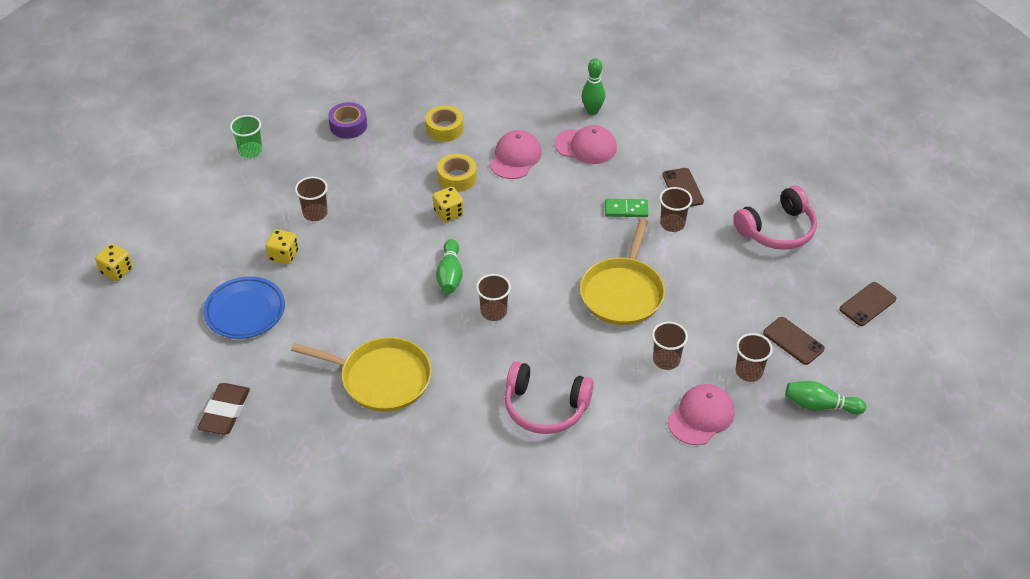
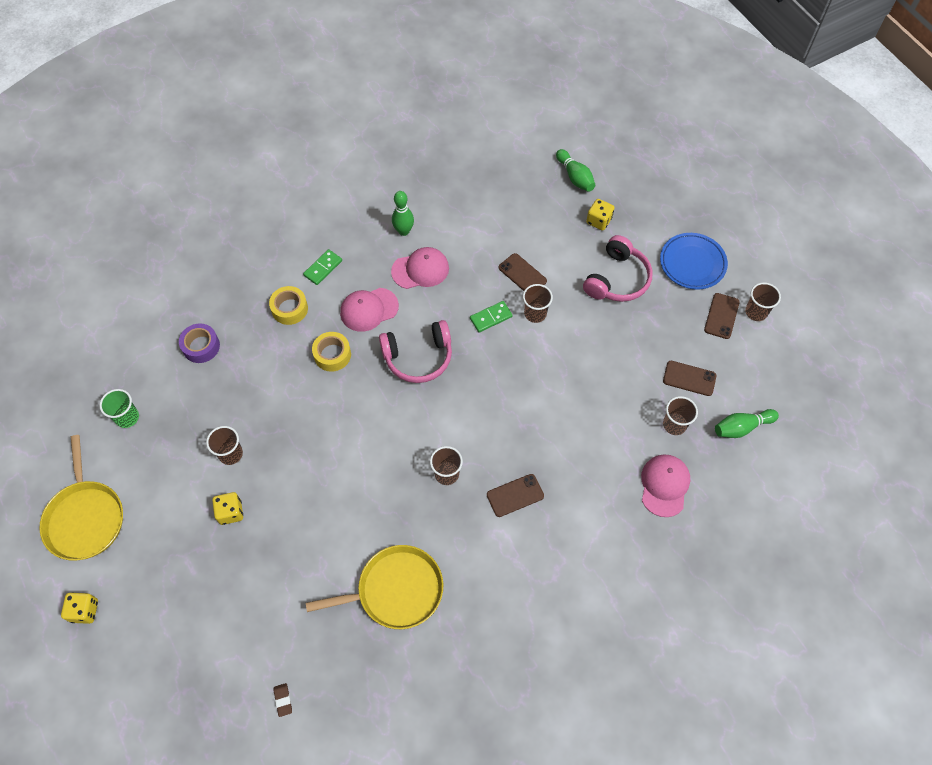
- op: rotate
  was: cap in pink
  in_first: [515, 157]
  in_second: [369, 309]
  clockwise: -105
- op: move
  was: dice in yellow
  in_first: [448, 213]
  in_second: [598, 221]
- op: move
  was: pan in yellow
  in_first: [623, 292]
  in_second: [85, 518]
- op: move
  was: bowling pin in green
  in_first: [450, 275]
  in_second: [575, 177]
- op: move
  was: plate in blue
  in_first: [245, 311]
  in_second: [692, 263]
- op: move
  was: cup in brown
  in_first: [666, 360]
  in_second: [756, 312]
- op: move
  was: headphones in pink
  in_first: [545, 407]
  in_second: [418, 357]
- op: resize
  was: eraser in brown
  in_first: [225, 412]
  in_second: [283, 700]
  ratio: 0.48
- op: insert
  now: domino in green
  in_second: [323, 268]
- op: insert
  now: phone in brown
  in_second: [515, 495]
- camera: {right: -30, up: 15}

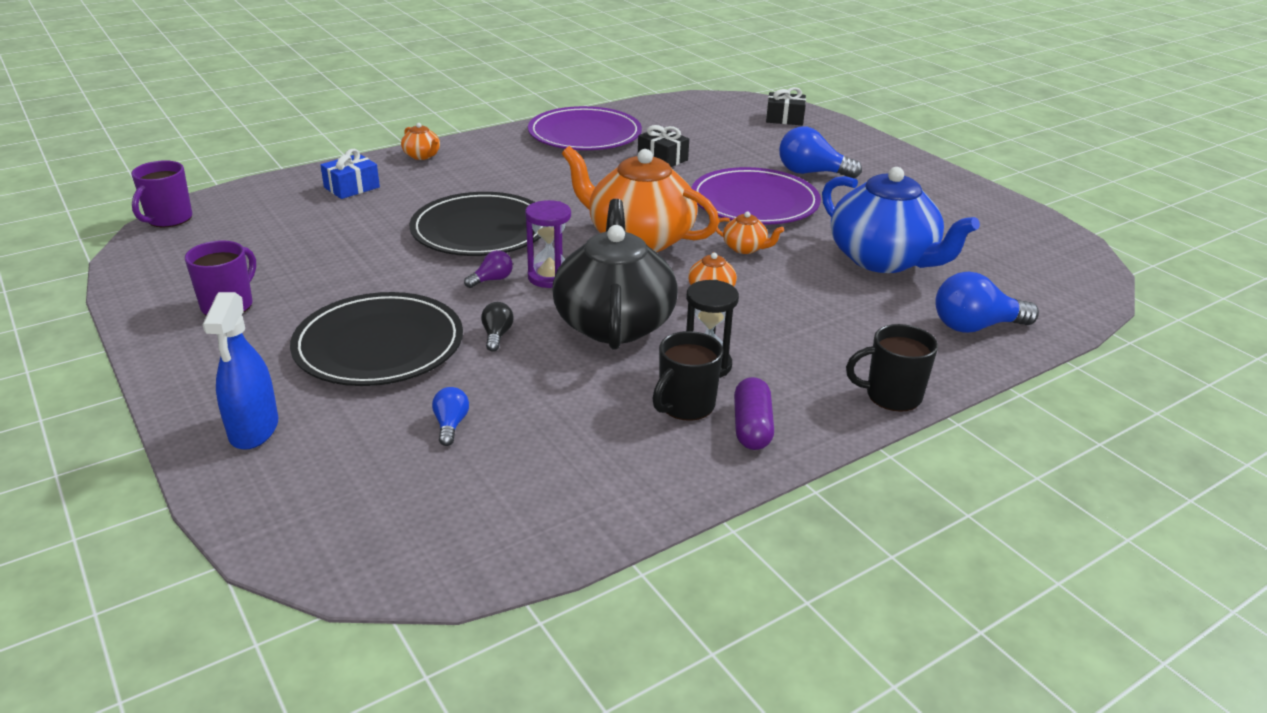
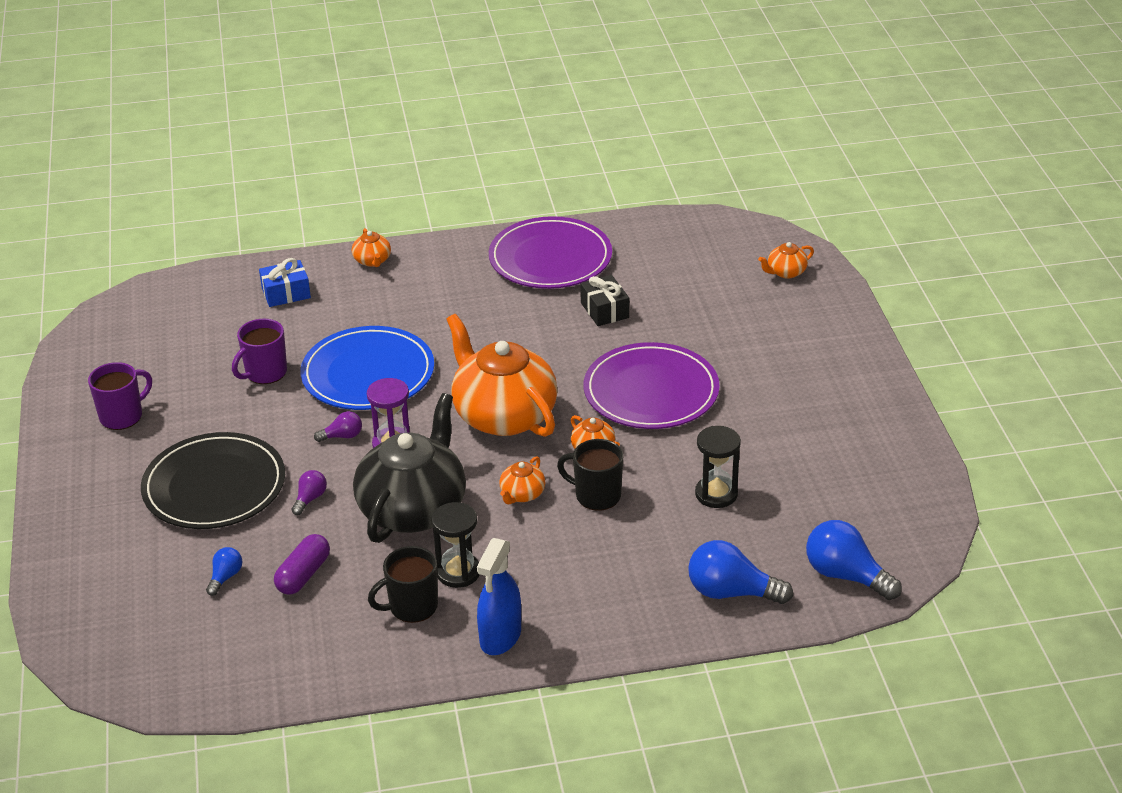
- op: replace
  was: gift in black
  now: teapot in orange
  in_first: [784, 118]
  in_second: [786, 272]
- op: move
  was: light bulb in blue
  in_first: [811, 173]
  in_second: [846, 575]
- op: move
  was: mug in purple
  in_first: [168, 219]
  in_second: [265, 373]
- op: replace
  was: teapot in blue
  now: hourglass in black
  in_first: [883, 259]
  in_second: [716, 494]
- op: recolor
  was: plate in black
  now: plate in blue
  in_first: [480, 230]
  in_second: [368, 373]
- op: move
  was: spray bottle in blue
  in_first: [254, 430]
  in_second: [500, 637]
- op: recolor
  was: light bulb in black
  now: light bulb in purple
  in_first: [497, 335]
  in_second: [310, 499]
- op: move
  was: mug in black
  in_first: [891, 396]
  in_second: [596, 495]
- op: move
  was: capsule in purple
  in_first: [752, 427]
  in_second: [303, 575]
- camera: {right: 25, up: 5}

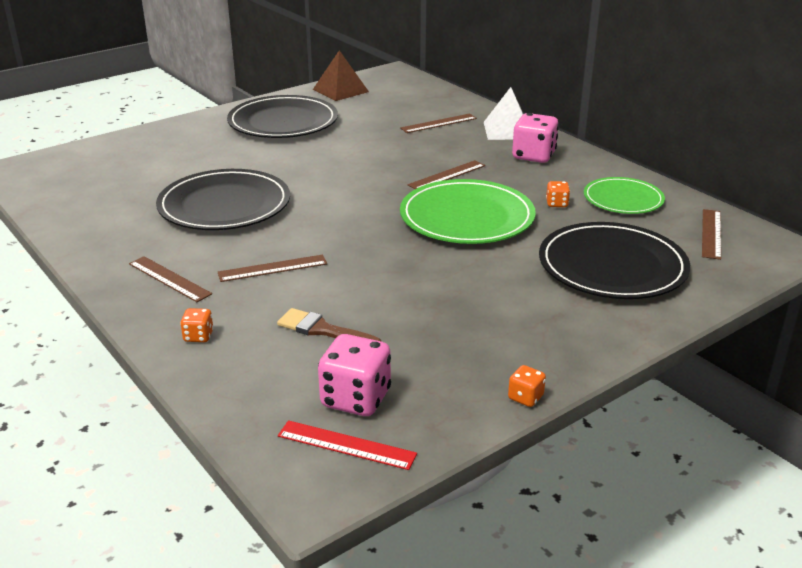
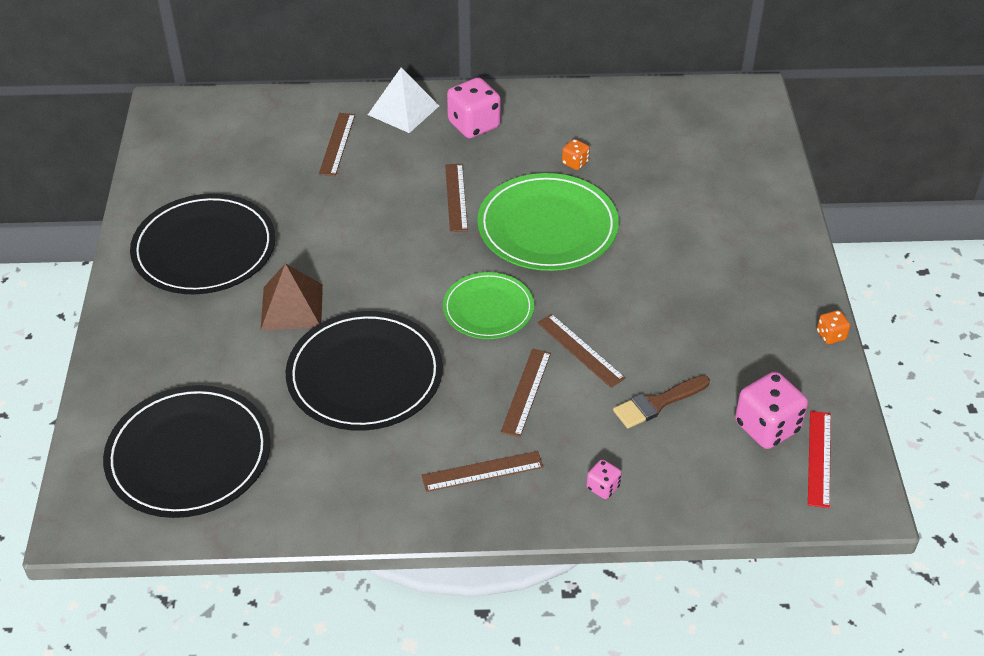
- op: move
  was: pyramid in brown
  in_first: [340, 90]
  in_second: [292, 306]
- op: move
  was: plate in green
  in_first: [623, 199]
  in_second: [488, 309]
- op: move
  was: ruler in brown
  in_first: [711, 233]
  in_second: [580, 350]
- op: move
  was: plate in black
  in_first: [612, 266]
  in_second: [189, 455]
- op: recolor
  was: dice in orange
  now: dice in pink
  in_first: [198, 336]
  in_second: [603, 487]
- op: rotate
  was: ruler in red
  in_first: [346, 445]
  in_second: [819, 458]
  clockwise: -45
- camera: {right: -55, up: 15}

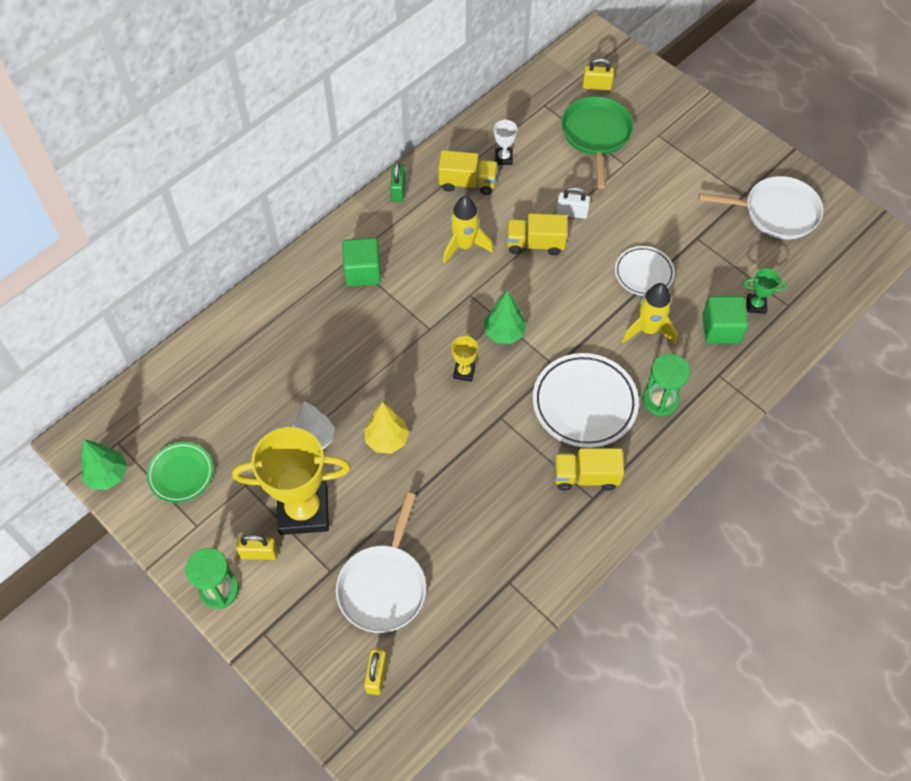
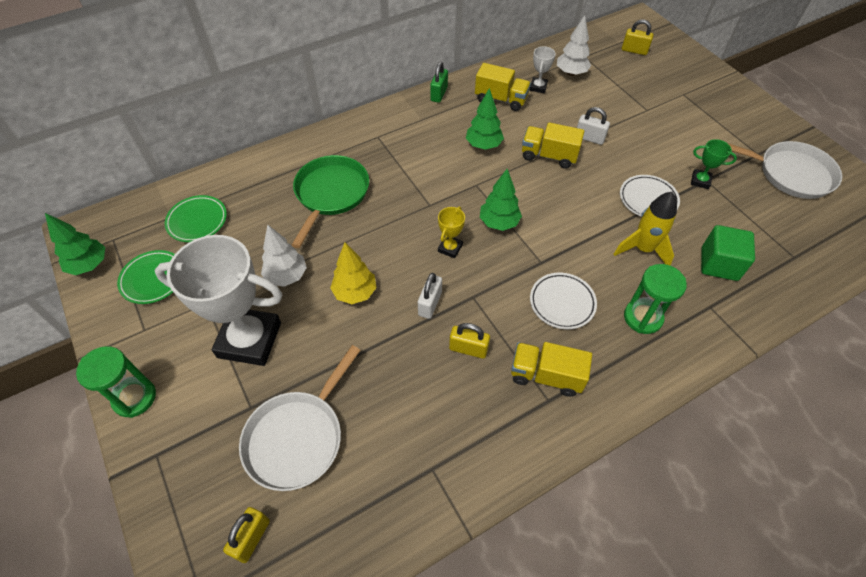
- op: move
  was: pan in green
  in_first: [596, 135]
  in_second: [330, 194]
- op: replace
  was: rocket in yellow
  now: tree in green
  in_first: [464, 245]
  in_second: [483, 145]
- op: delete
  was: cube in green
  in_first: [363, 272]
- op: move
  was: trophy in green
  in_first: [756, 305]
  in_second: [700, 181]
- op: resize
  was: plate in white
  in_first: [584, 403]
  in_second: [562, 303]
  ratio: 0.6
- op: recolor
  was: trophy in yellow
  now: trophy in white
  in_first: [303, 510]
  in_second: [249, 340]
- op: move
  was: padlock in yellow
  in_first: [259, 553]
  in_second: [468, 349]
- op: insert
  now: tree in white
  in_second: [571, 73]
- op: insert
  now: plate in green
  in_second: [197, 221]
- op: insert
  now: padlock in white
  in_second: [430, 304]
- camera: {right: 15, up: -5}

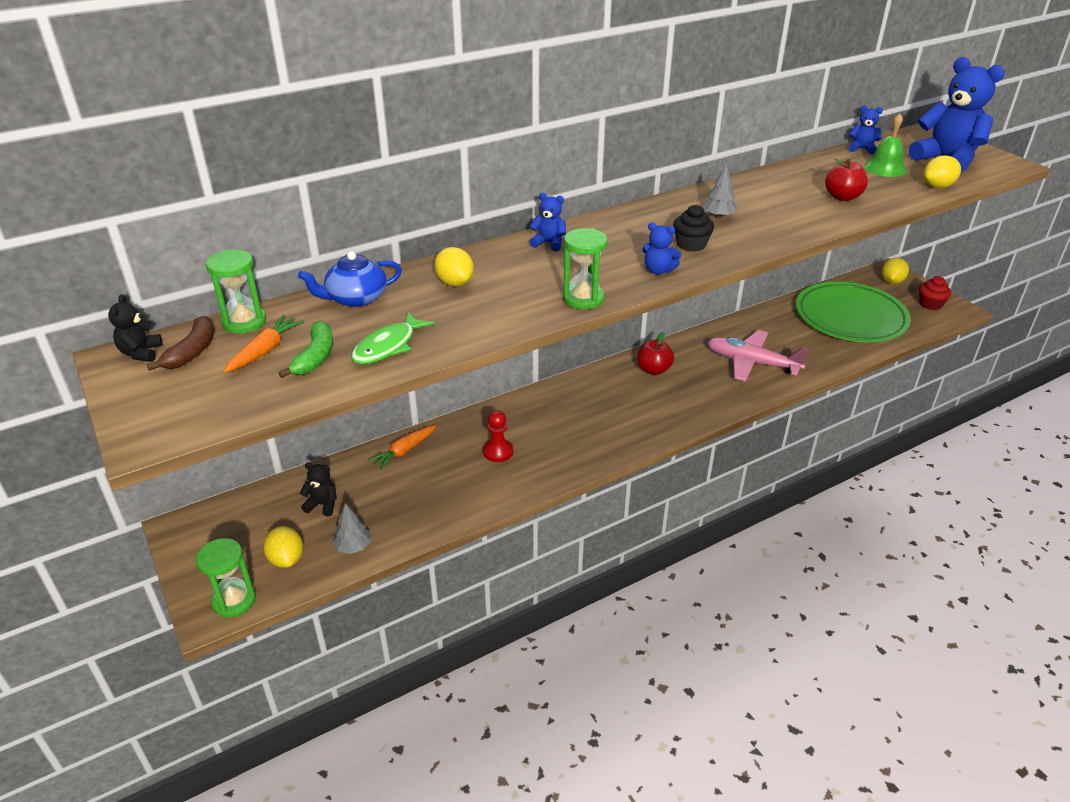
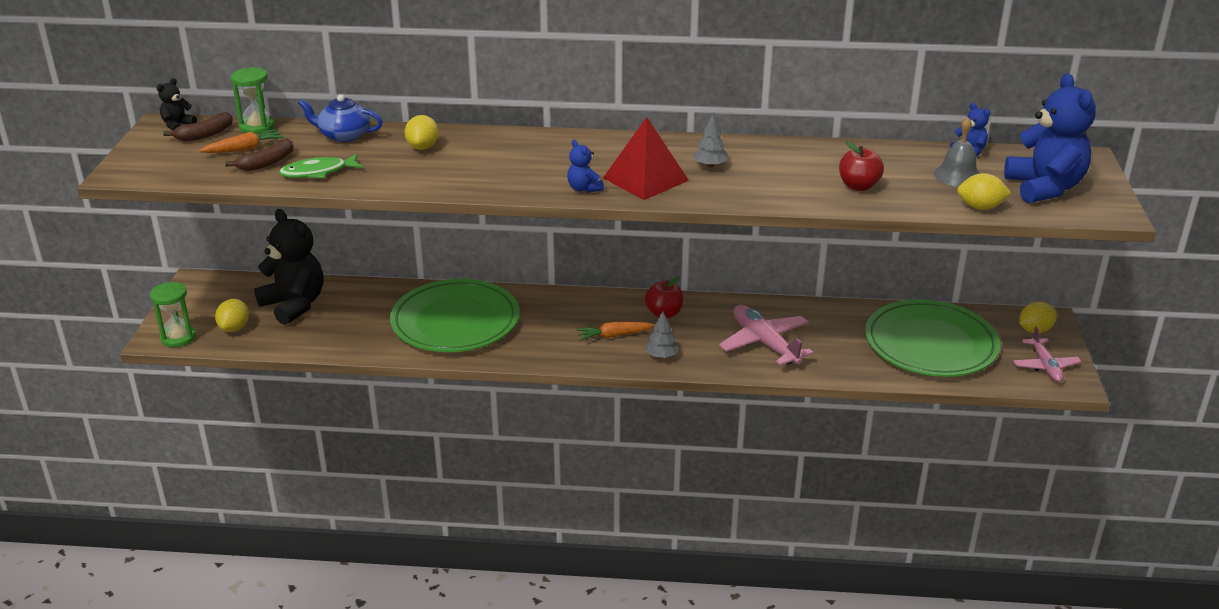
- op: recolor
  was: bell in green
  now: bell in grey
  in_first: [885, 168]
  in_second: [957, 175]
- op: delete
  was: teddy bear in blue
  in_first: [549, 243]
- op: replace
  was: cupcake in black
  now: pyramid in red
  in_first: [691, 244]
  in_second: [645, 179]
- op: delete
  was: hourglass in green
  in_first: [583, 298]
- op: replace
  was: cupcake in red
  now: plane in pink
  in_first: [930, 304]
  in_second: [1045, 366]
- op: recolor
  was: banana in green
  now: banana in brown
  in_first: [315, 357]
  in_second: [267, 163]
- op: replace
  was: pawn in red
  now: plate in green
  in_first: [498, 451]
  in_second: [455, 321]
- op: move
  was: carrot in orange
  in_first: [404, 451]
  in_second: [614, 336]
- op: resize
  was: teddy bear in black
  in_first: [322, 505]
  in_second: [294, 305]
  ratio: 2.21
- op: move
  was: tree in grey
  in_first: [353, 546]
  in_second: [661, 356]
- camera: {right: 35, up: -5}

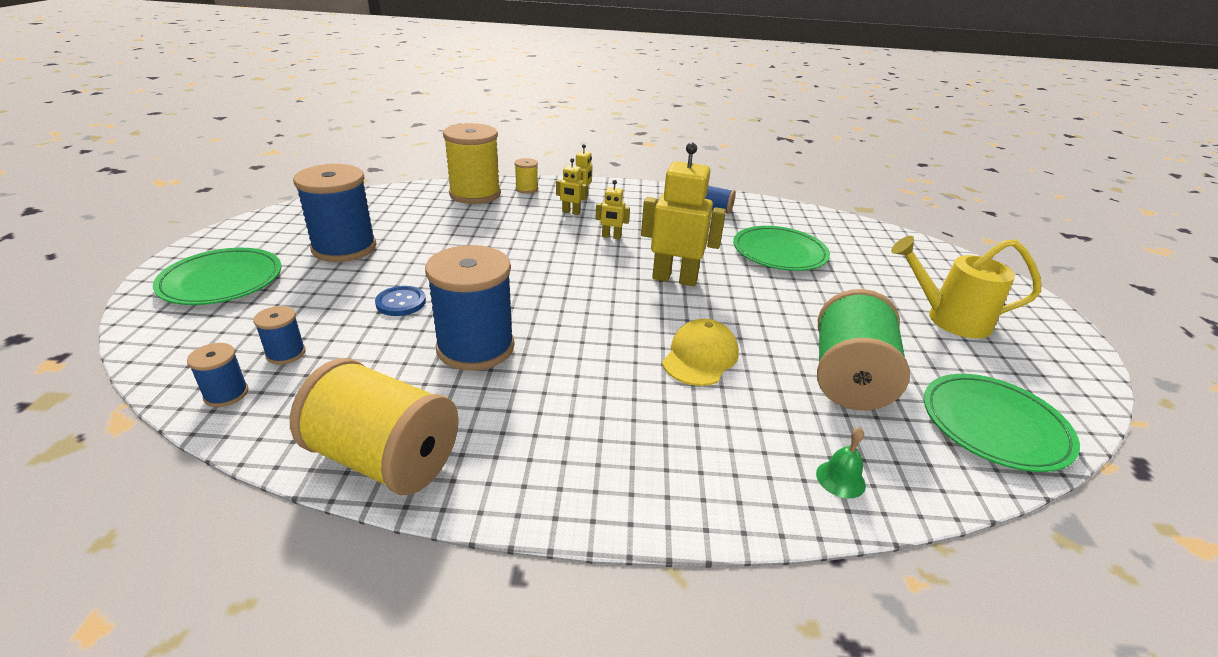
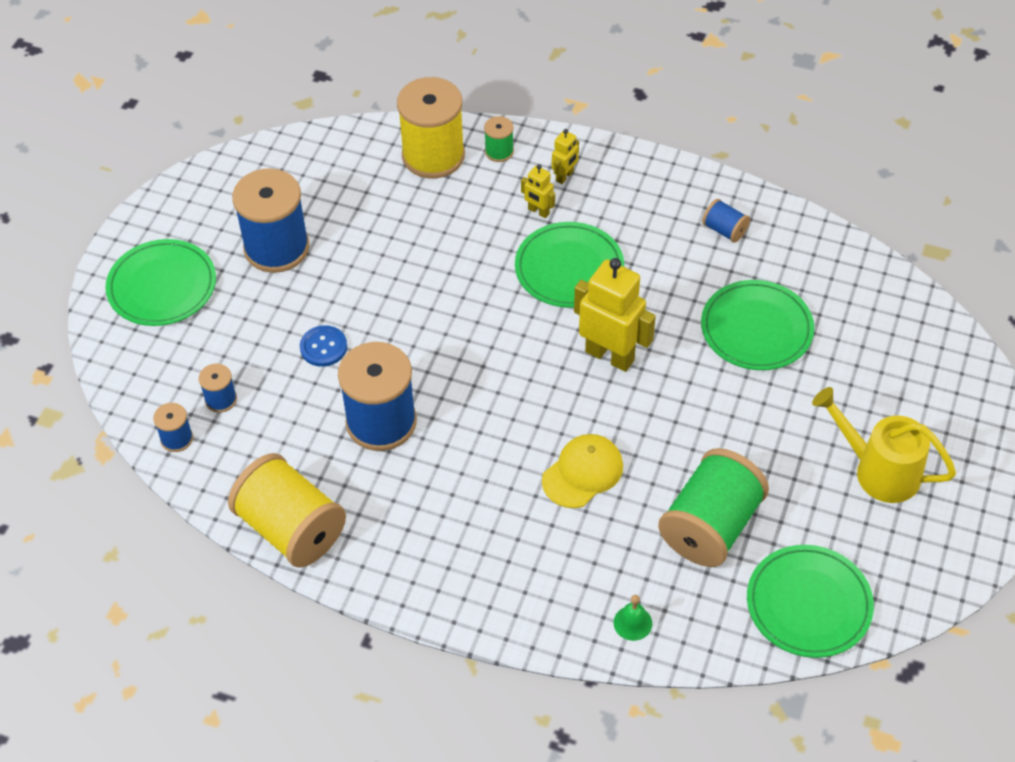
- op: recolor
  was: spool in yellow
  now: spool in green
  in_first: [526, 189]
  in_second: [499, 151]
- op: replace
  was: robot in yellow
  now: plate in green
  in_first: [611, 237]
  in_second: [569, 268]
- camera: {right: 20, up: 20}

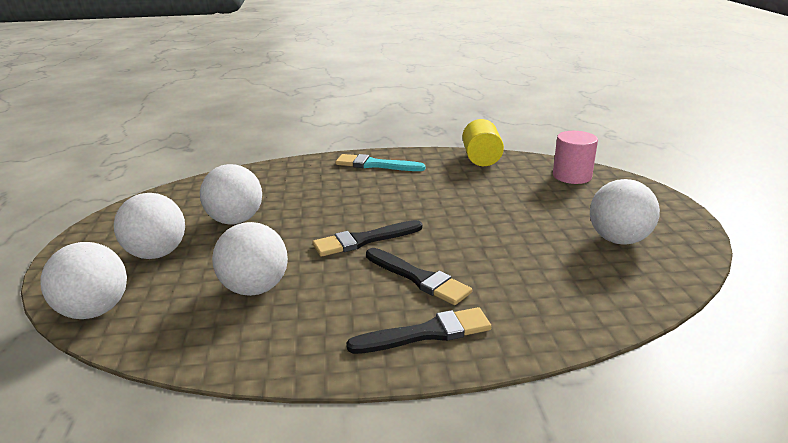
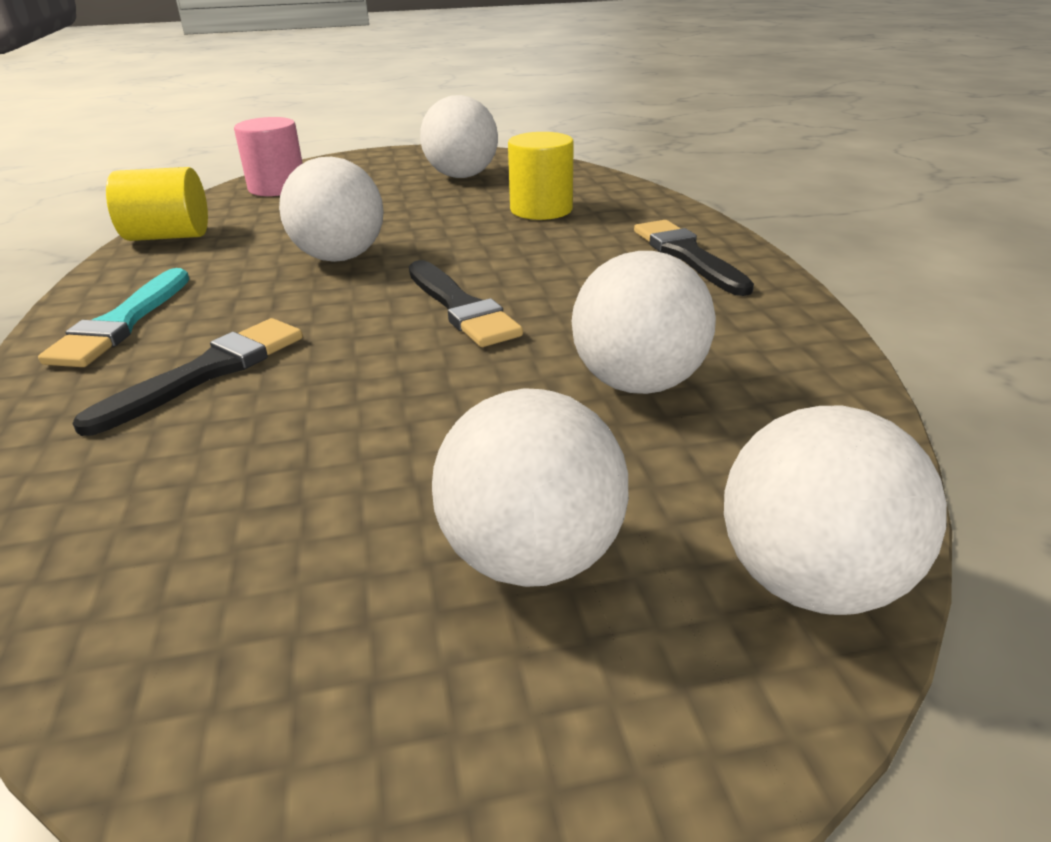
- op: move
  was: ball in white
  in_first: [235, 220]
  in_second: [340, 257]
- op: move
  was: brush in black
  in_first: [419, 278]
  in_second: [207, 372]
- op: insert
  now: cylinder in yellow
  in_second: [541, 210]
- camera: {right: -95, up: 5}

